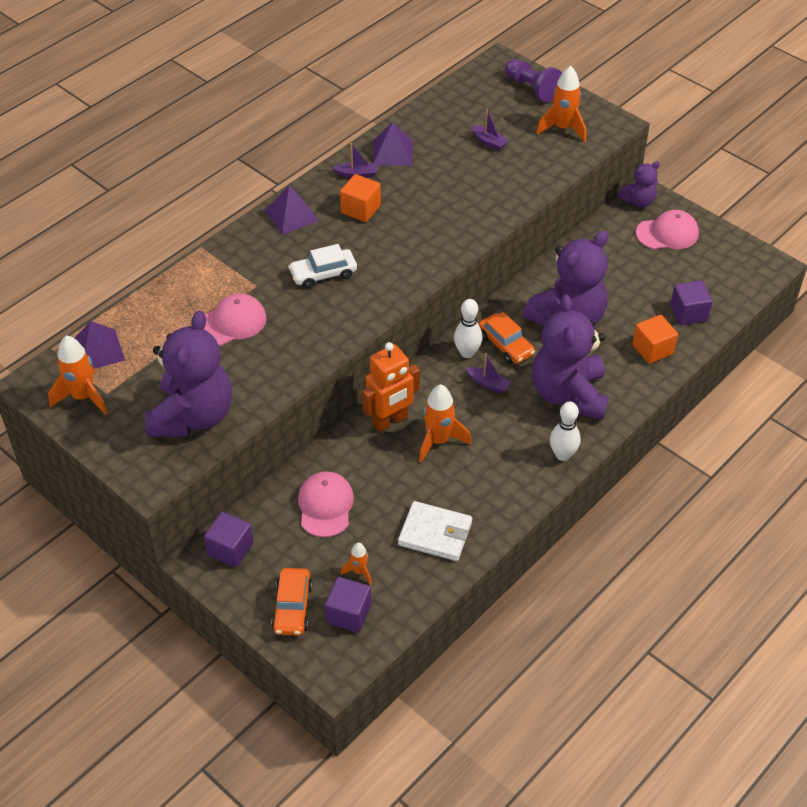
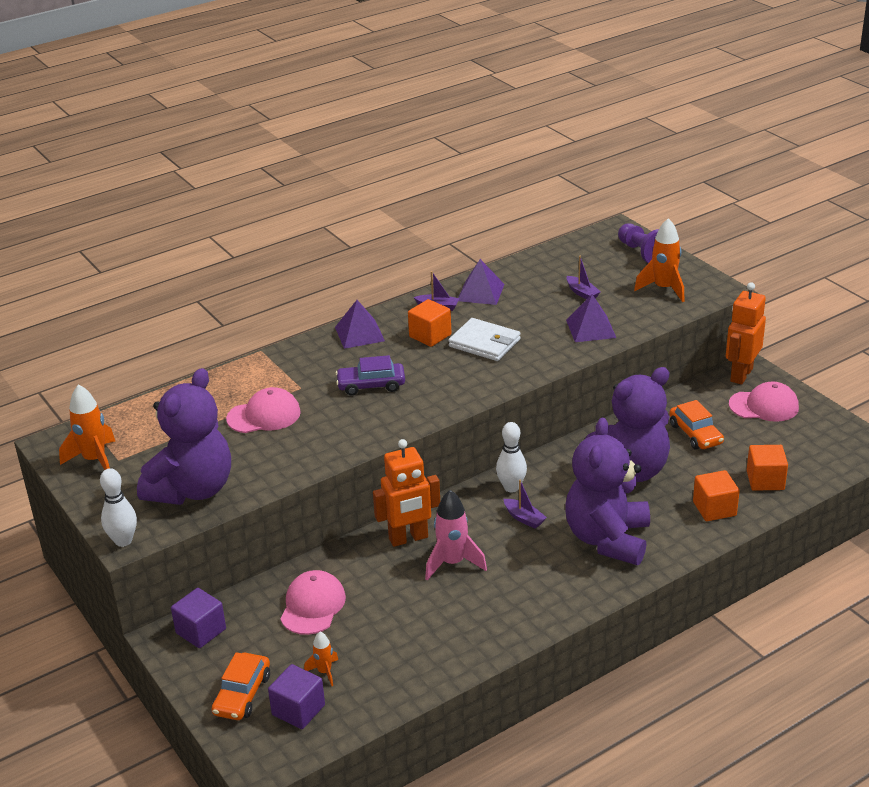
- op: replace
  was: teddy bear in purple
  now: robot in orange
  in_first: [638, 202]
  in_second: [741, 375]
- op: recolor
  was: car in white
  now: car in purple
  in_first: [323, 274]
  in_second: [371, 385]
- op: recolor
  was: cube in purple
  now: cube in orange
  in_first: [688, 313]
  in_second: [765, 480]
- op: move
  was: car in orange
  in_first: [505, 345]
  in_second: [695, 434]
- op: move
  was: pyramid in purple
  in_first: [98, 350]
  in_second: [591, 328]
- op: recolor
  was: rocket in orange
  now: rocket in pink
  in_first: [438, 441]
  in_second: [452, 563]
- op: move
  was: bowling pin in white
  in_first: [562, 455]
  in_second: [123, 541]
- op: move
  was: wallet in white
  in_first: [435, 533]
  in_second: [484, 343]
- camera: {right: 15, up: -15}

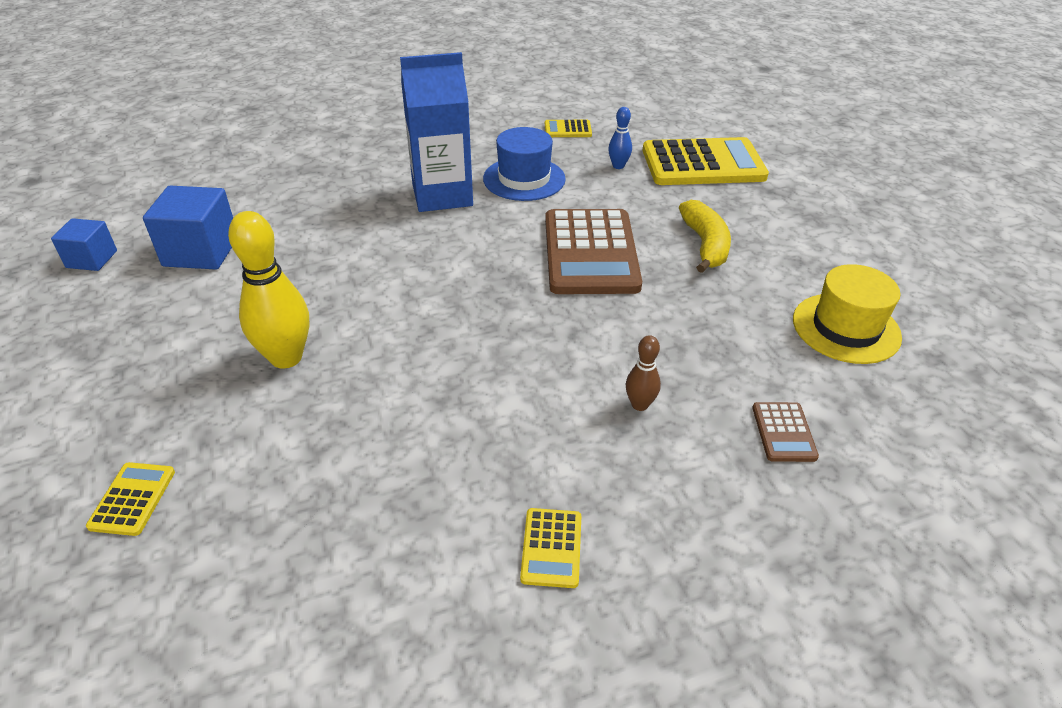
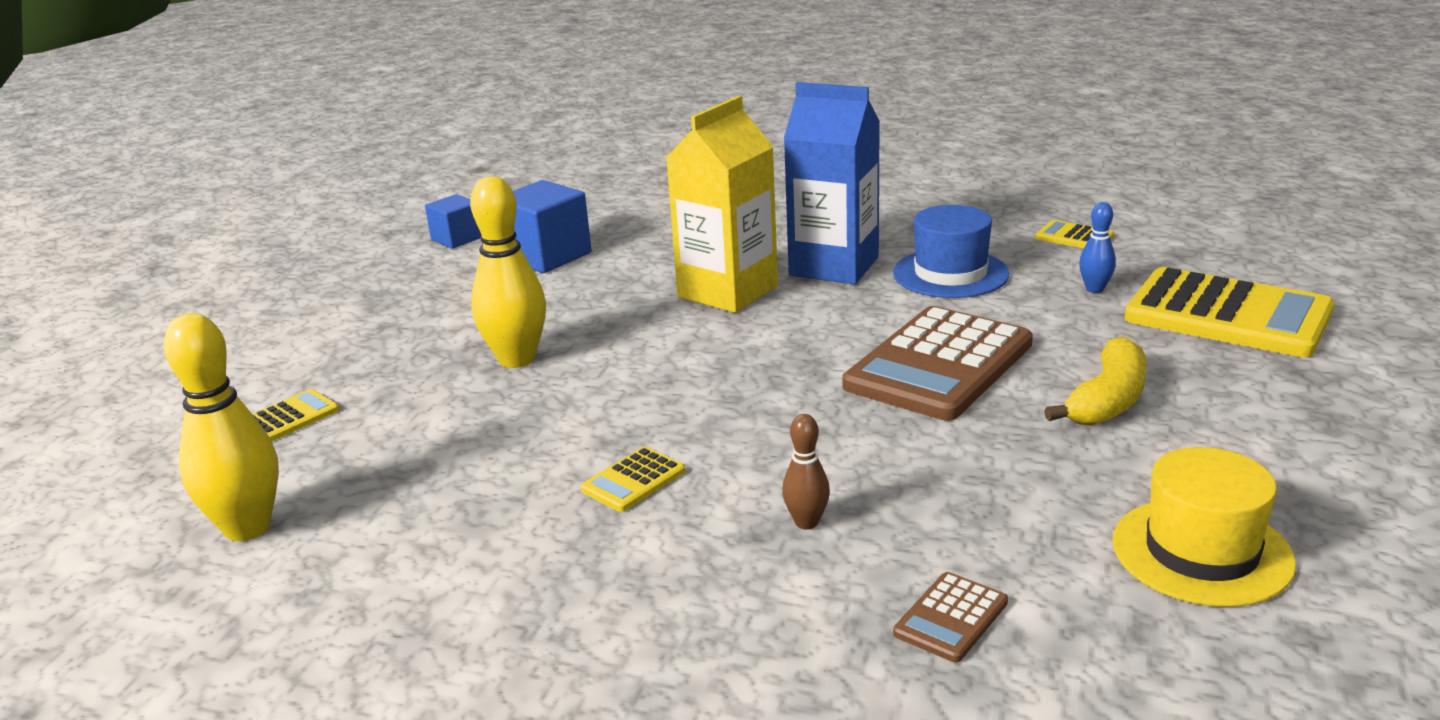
- op: move
  was: calculator in yellow
  in_first: [551, 548]
  in_second: [633, 480]
- op: insert
  now: carton in yellow
  in_second: [728, 291]
- op: insert
  now: bowling pin in yellow
  in_second: [247, 528]
- camera: {right: 40, up: -15}

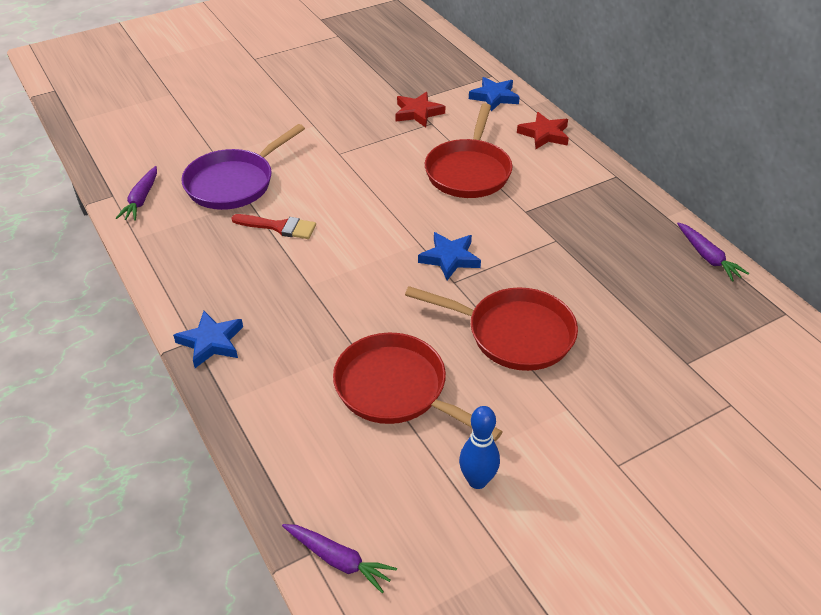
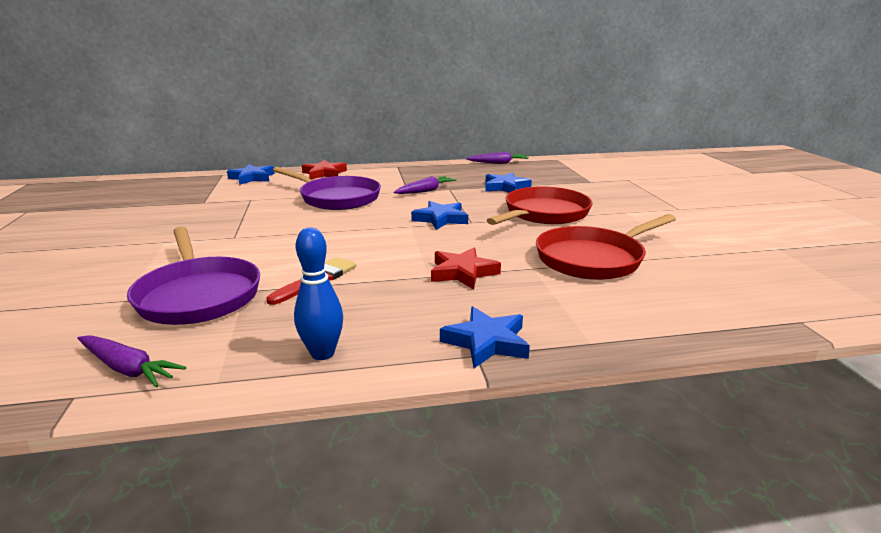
- op: move
  was: star in red
  in_first: [418, 113]
  in_second: [463, 272]
- op: recolor
  was: pan in red
  now: pan in purple
  in_first: [469, 171]
  in_second: [336, 198]
- op: move
  was: bowling pin in blue
  in_first: [477, 481]
  in_second: [322, 353]
- op: move
  was: carrot in purple
  in_first: [338, 560]
  in_second: [425, 191]
- op: insert
  now: star in blue
  in_second: [505, 187]
- camera: {right: -70, up: -20}

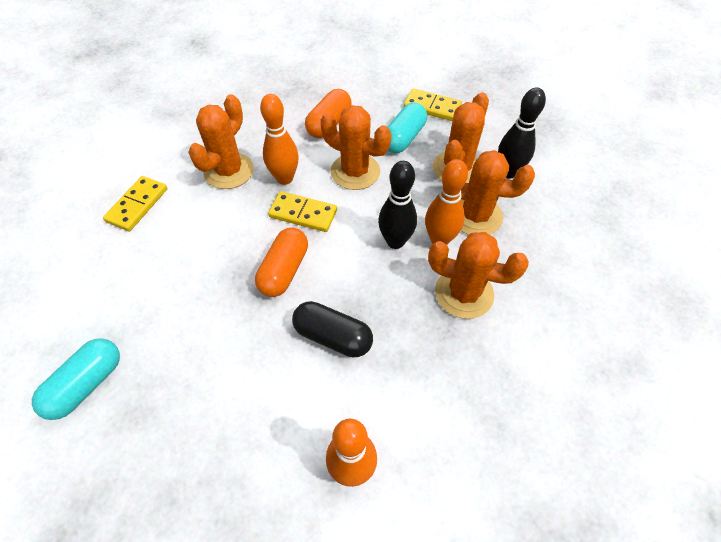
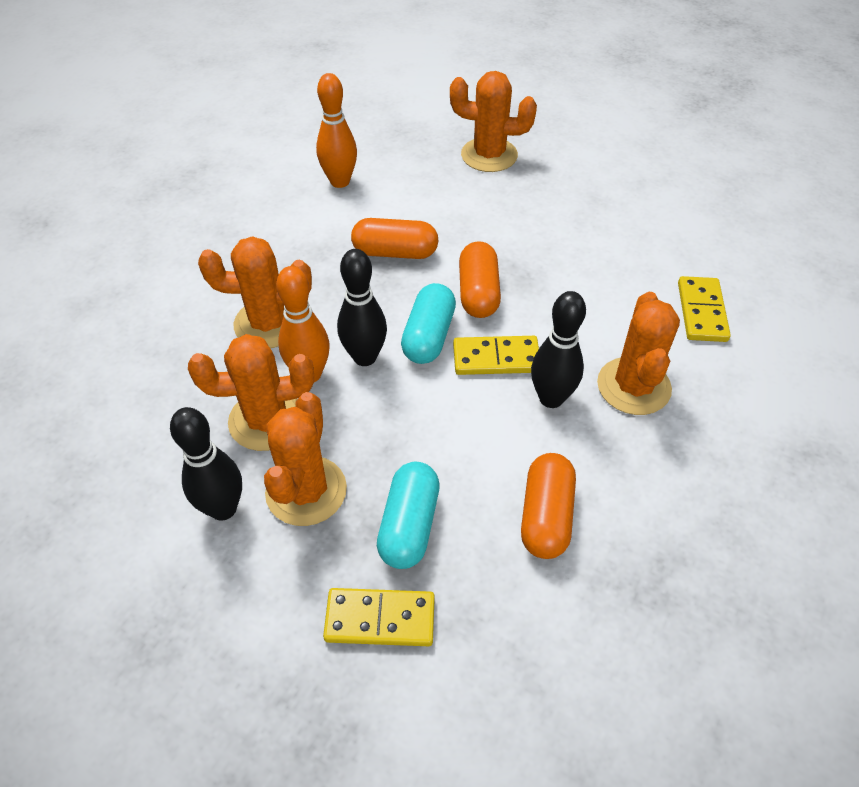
- op: recolor
  was: bowling pin in orange
  now: bowling pin in black
  in_first: [285, 178]
  in_second: [551, 398]
- op: move
  was: cactus in orange
  in_first: [355, 172]
  in_second: [489, 155]
- op: recolor
  was: capsule in black
  now: capsule in orange
  in_first: [333, 336]
  in_second: [395, 252]
- op: move
  was: capsule in turquoise
  in_first: [86, 384]
  in_second: [429, 336]
- camera: {right: 160, up: -5}

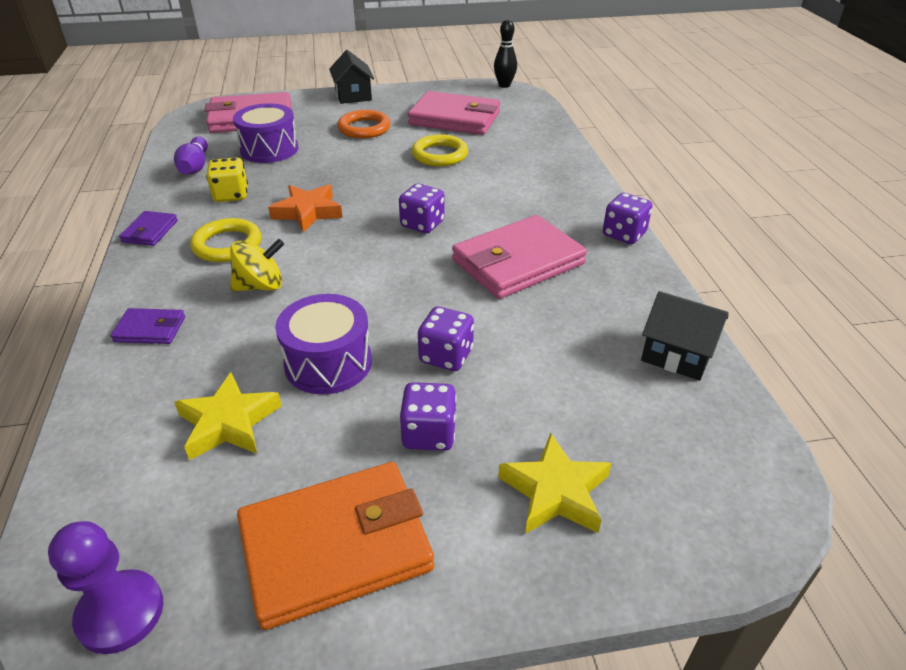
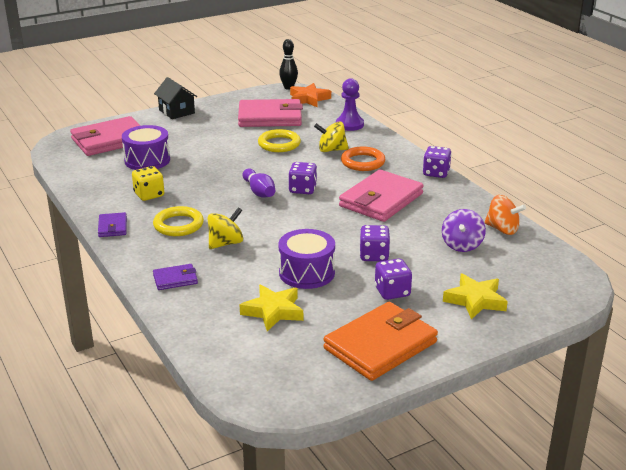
- op: move
  was: ring in orange
  in_first: [364, 128]
  in_second: [363, 162]
- op: move
  was: bowling pin in purple
  in_first: [195, 167]
  in_second: [259, 192]
- op: move
  was: star in orange
  in_first: [307, 212]
  in_second: [308, 99]
- op: replace
  was: house in black
  now: spinning top in orange
  in_first: [677, 354]
  in_second: [502, 229]
- op: move
  was: pawn in purple
  in_first: [120, 613]
  in_second: [349, 124]
- op: insert
  now: spinning top in yellow
  in_second: [331, 150]
- op: insert
  now: spinning top in purple
  in_second: [462, 245]
- camera: {right: -20, up: -10}

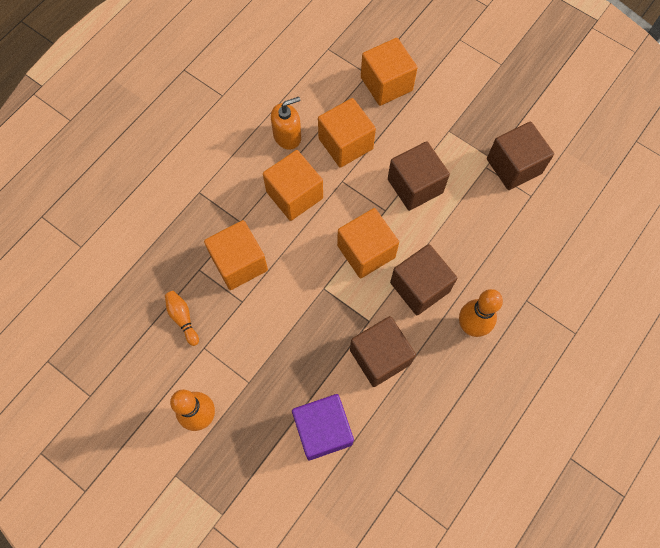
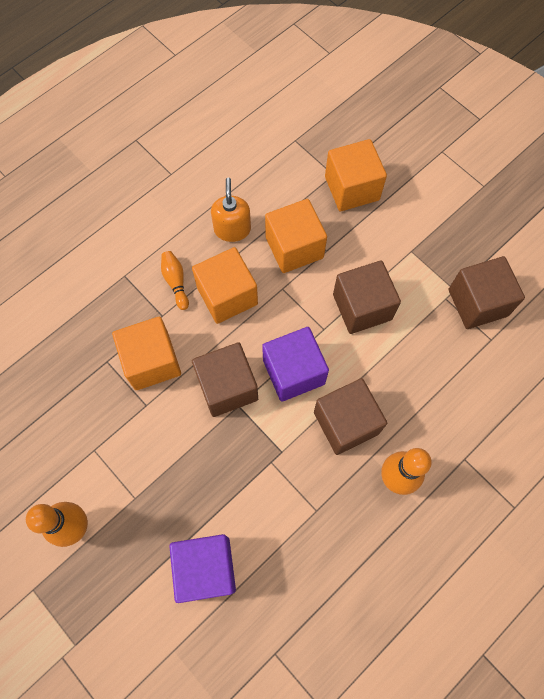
- op: rotate
  was: soap dispenser in orange
  in_first: [287, 136]
  in_second: [232, 229]
  clockwise: -75
- op: recolor
  was: cube in orange
  now: cube in purple
  in_first: [366, 251]
  in_second: [293, 372]
- op: move
  was: bowling pin in orange
  in_first: [183, 318]
  in_second: [176, 282]
- op: move
  was: cube in brown
  in_first: [380, 357]
  in_second: [227, 387]
- camera: {right: 10, up: 0}

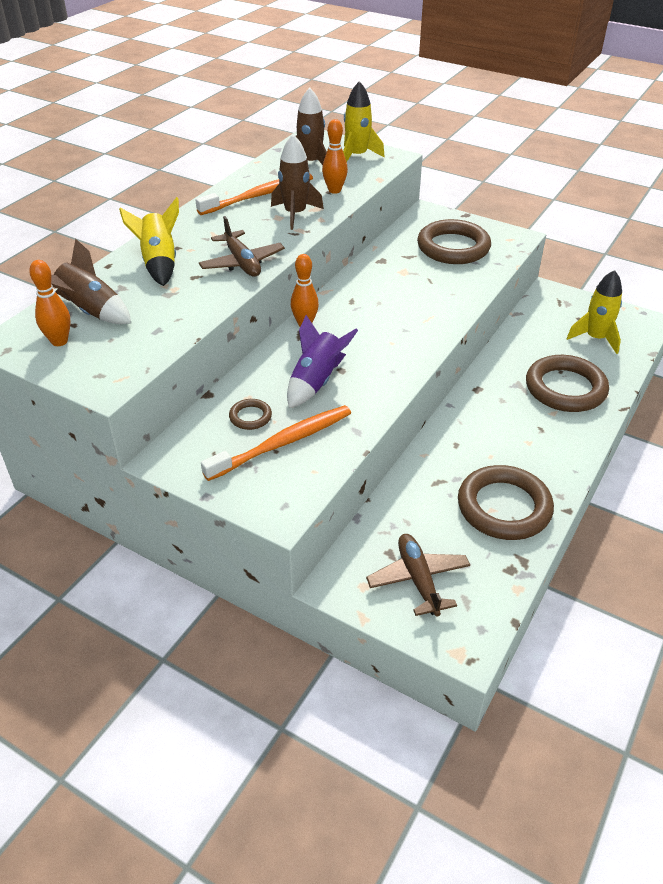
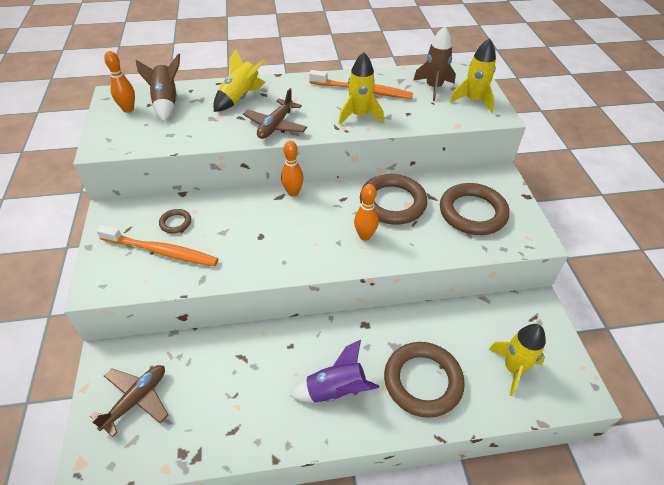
- op: move
  was: bowling pin in orange
  in_first: [334, 190]
  in_second: [365, 236]
- op: recolor
  was: rocket in brown
  now: rocket in yellow
  in_first: [295, 214]
  in_second: [359, 115]
- op: move
  was: rocket in purple
  in_first: [316, 382]
  in_second: [335, 390]
- op: move
  was: ring in brown
  in_first: [504, 507]
  in_second: [392, 203]
- camera: {right: 50, up: 5}

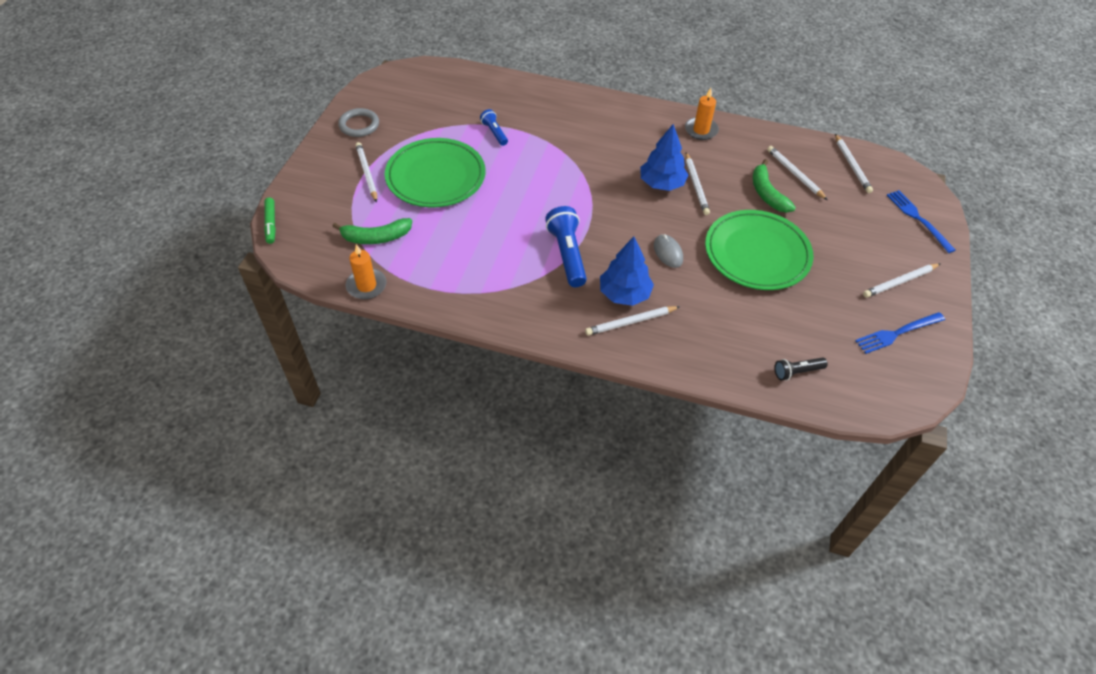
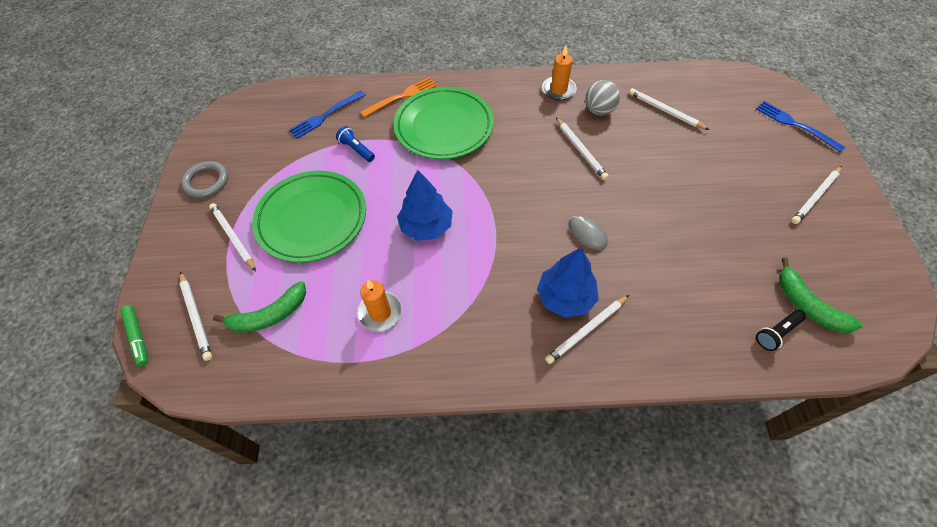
- op: move
  was: tree in blue
  in_first: [661, 184]
  in_second: [426, 226]
- op: move
  was: pencil in white
  in_first: [852, 165]
  in_second: [196, 317]
- op: move
  was: banana in green
  in_first: [767, 193]
  in_second: [807, 305]
- op: delete
  was: flashlight in blue
  in_first: [567, 254]
- op: move
  was: plate in green
  in_first: [757, 253]
  in_second: [444, 126]
- op: move
  was: candle in orange
  in_first: [366, 285]
  in_second: [380, 312]
- op: move
  was: fork in blue
  in_first: [897, 333]
  in_second: [325, 115]
- op: insert
  now: fork in orange
  in_second: [402, 97]
- op: insert
  now: ball in grey
  in_second: [599, 110]
- camera: {right: -15, up: 5}

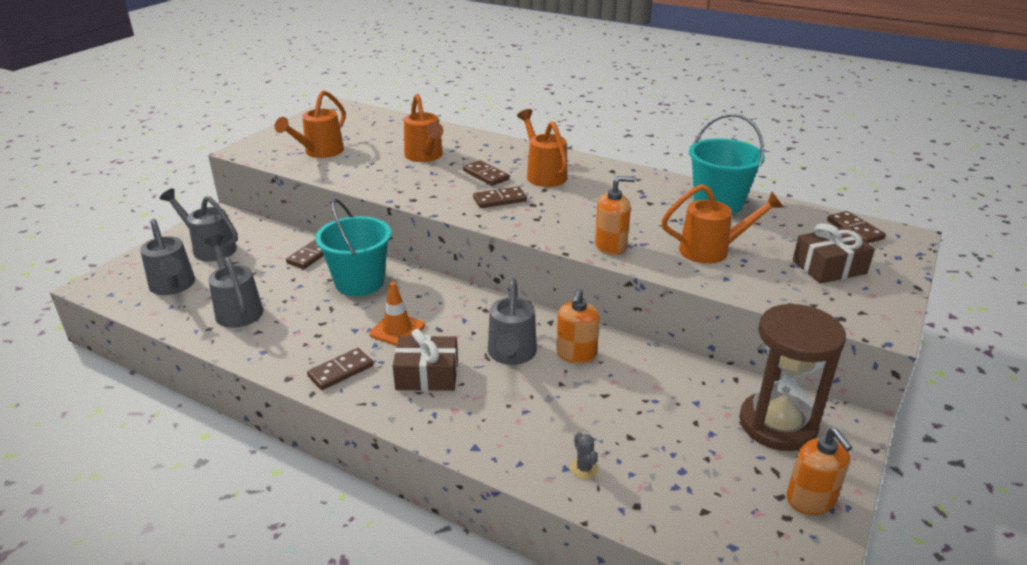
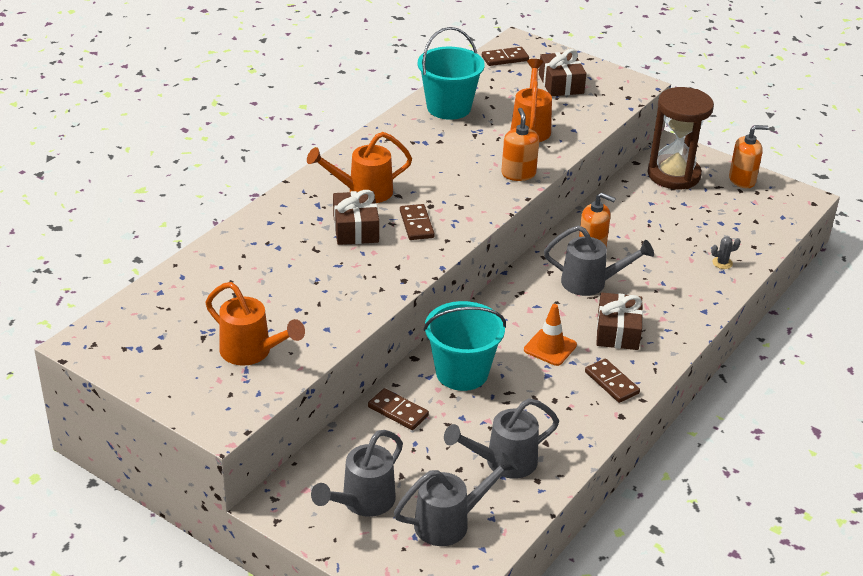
- op: delete
  was: watering can in orange
  in_first: [425, 156]
- op: replace
  was: domino in brown
  now: gift in brown
  in_first: [485, 175]
  in_second: [355, 228]
- camera: {right: -85, up: 5}

